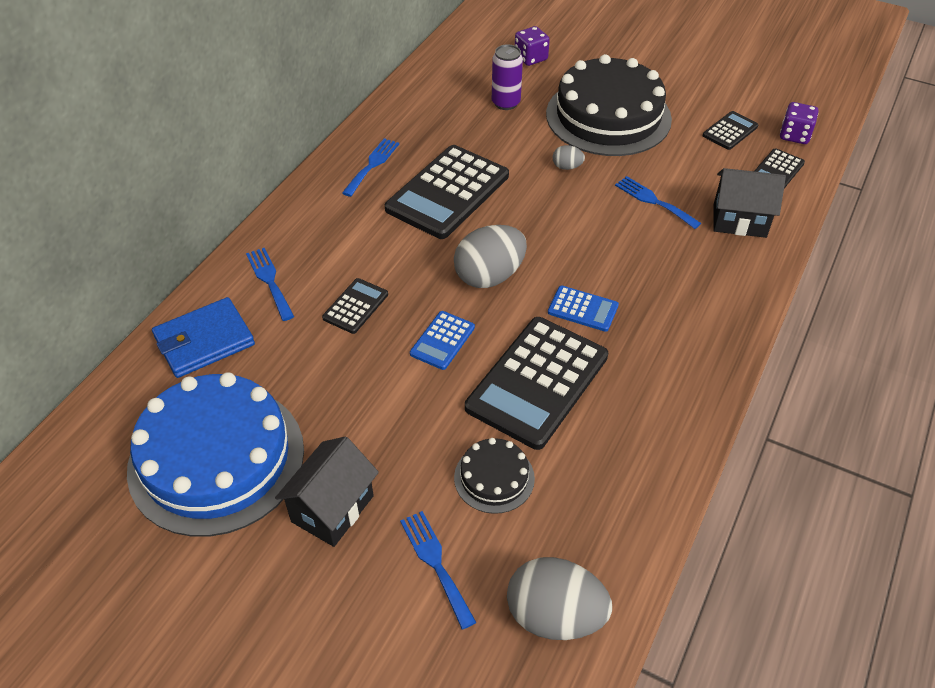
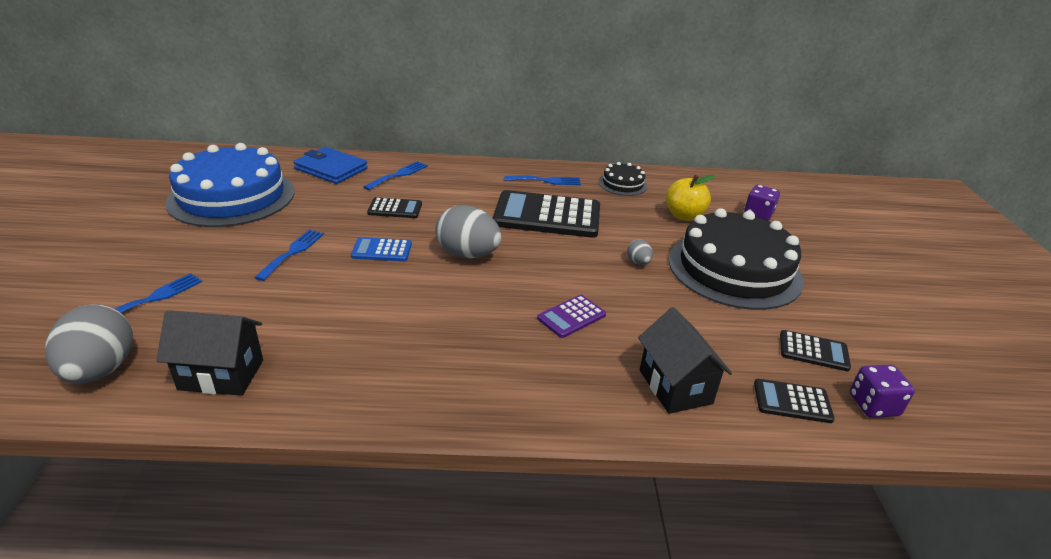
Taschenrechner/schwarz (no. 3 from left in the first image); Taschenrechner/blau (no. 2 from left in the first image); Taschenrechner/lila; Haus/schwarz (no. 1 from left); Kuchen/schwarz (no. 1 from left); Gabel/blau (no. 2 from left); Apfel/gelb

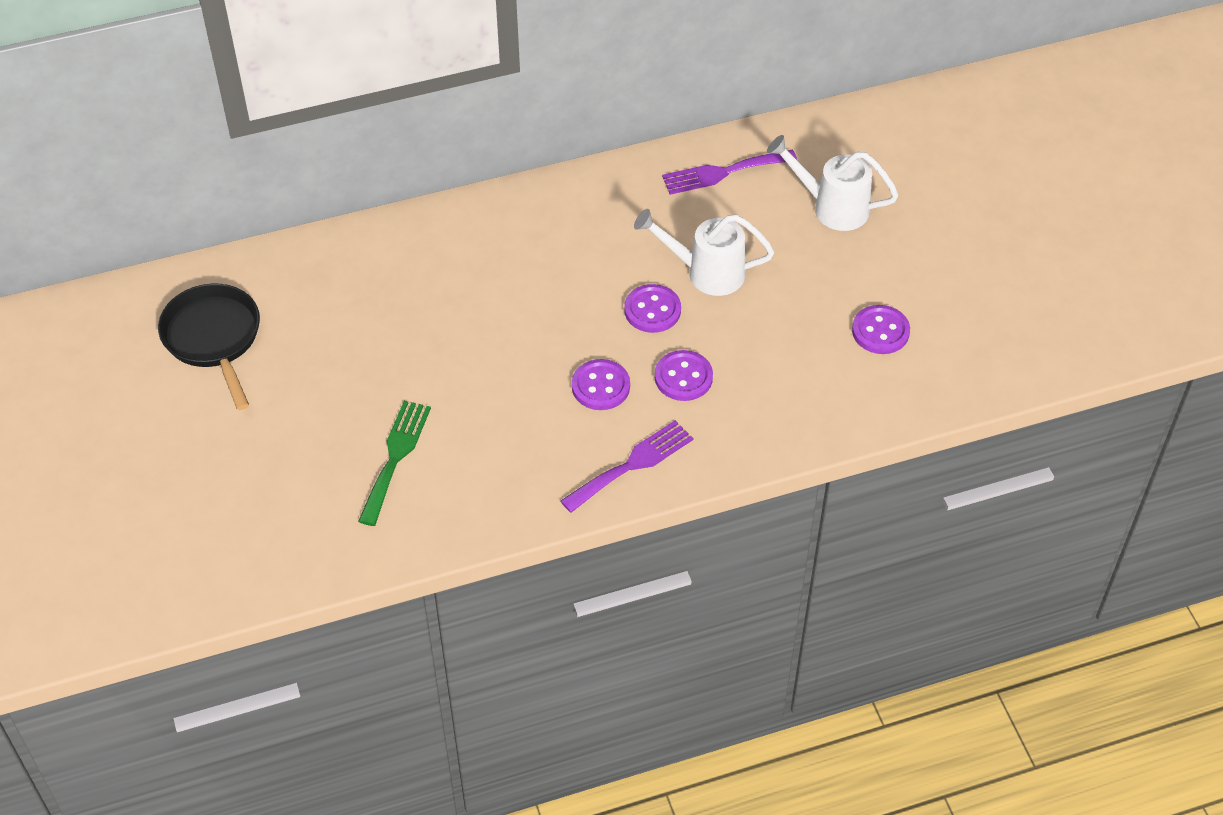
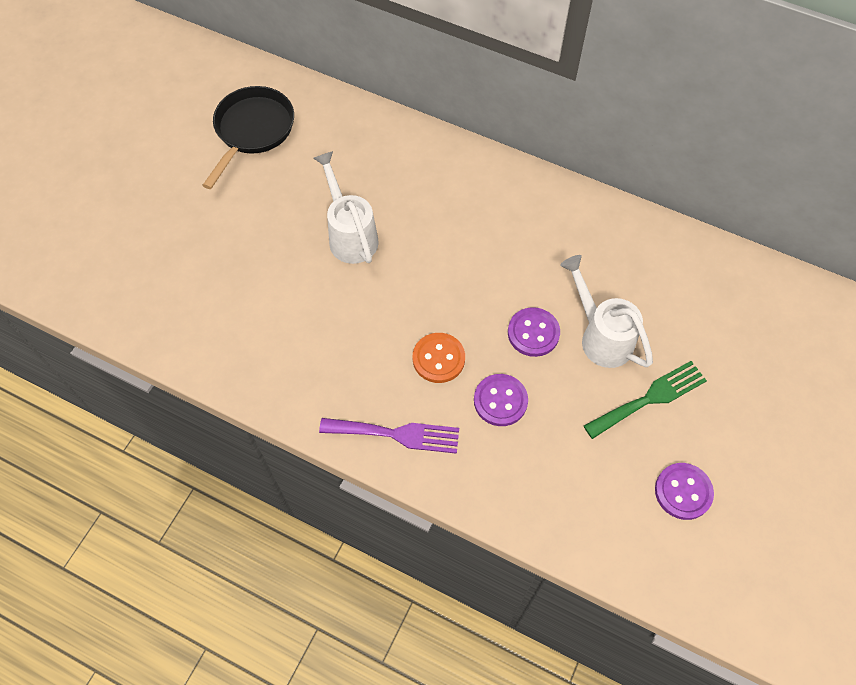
Gabel/lila (no. 2 from left in the first image); Gabel/grün; Gießkanne/weiß (no. 1 from left); Knopf/orange

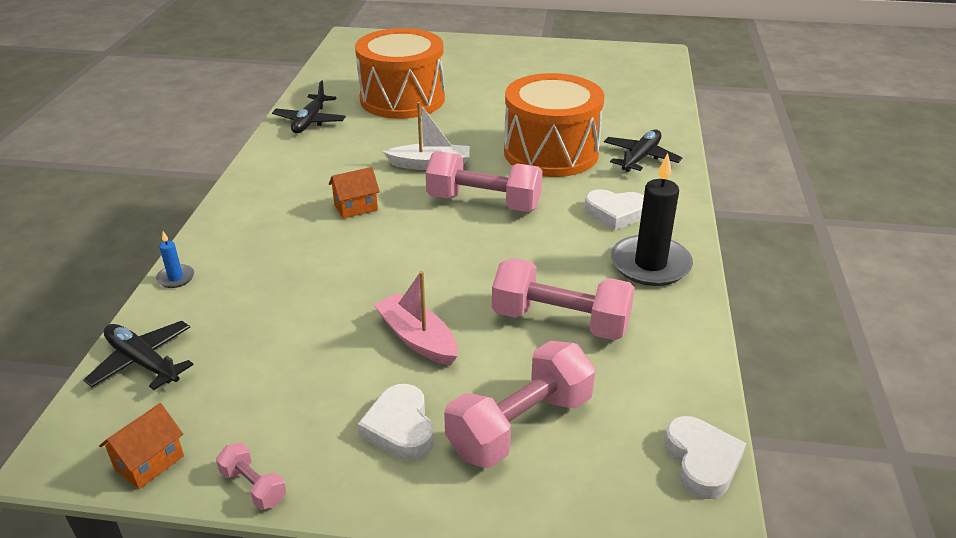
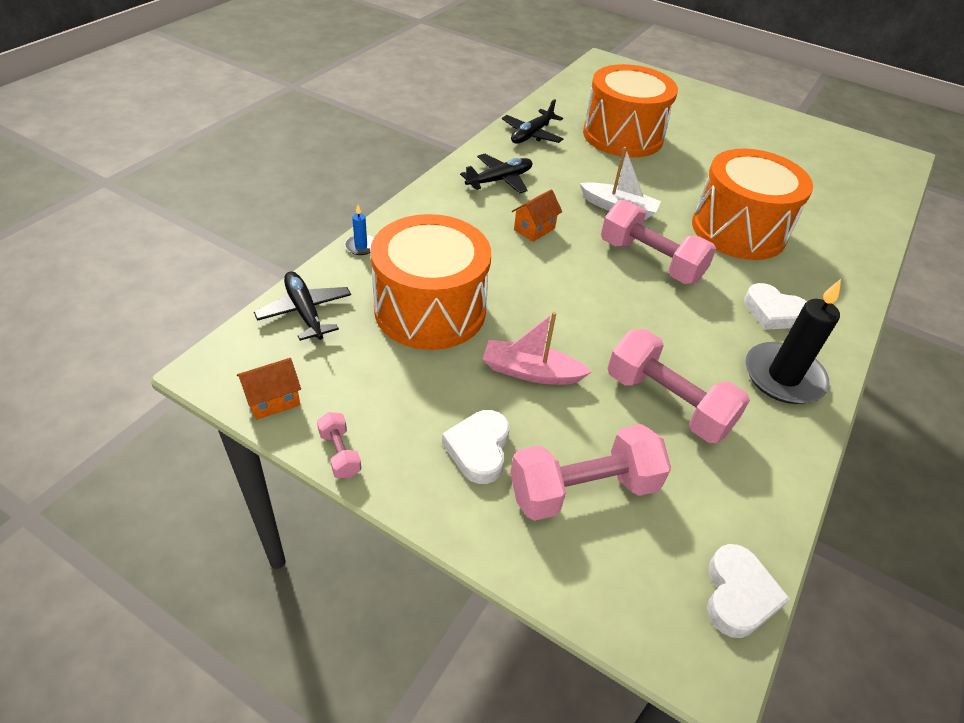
Trommel/orange (no. 1 from left); Flugzeug/schwarz (no. 2 from left); Haus/orange (no. 2 from left); Boot/rosa

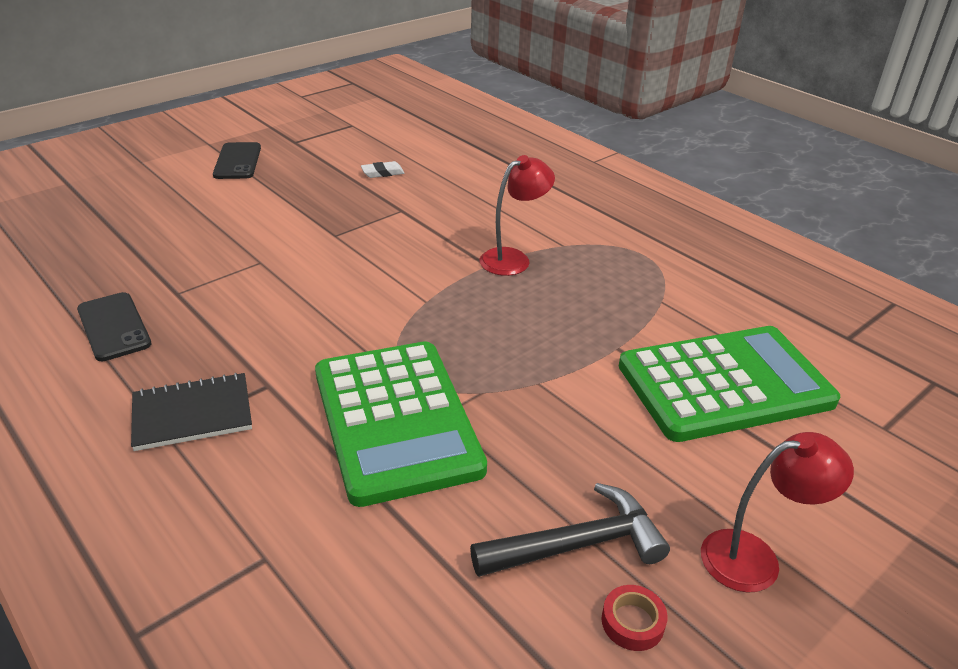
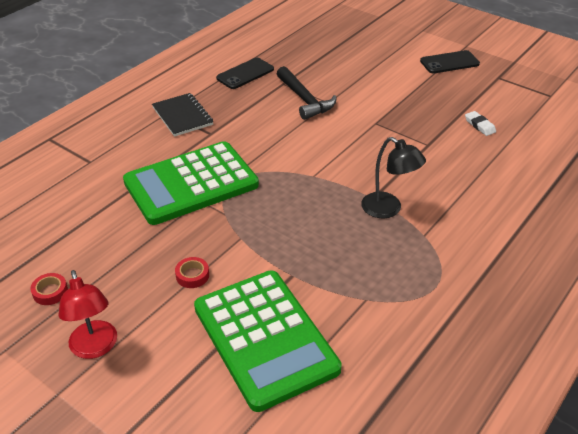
Klebeband/rot (no. 2 from left); Hammer/schwarz; Lampe/schwarz

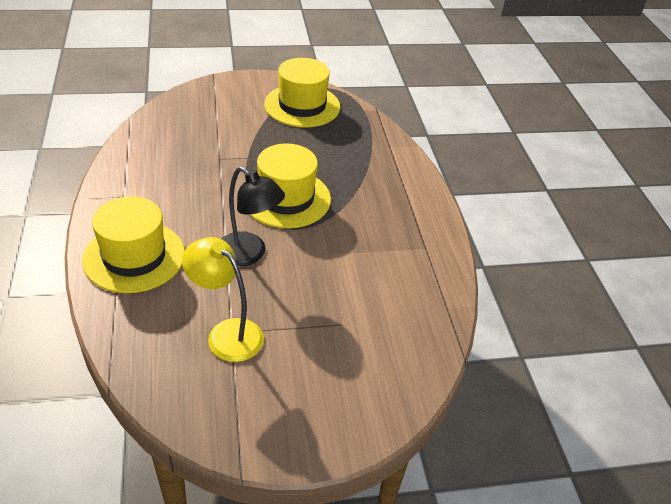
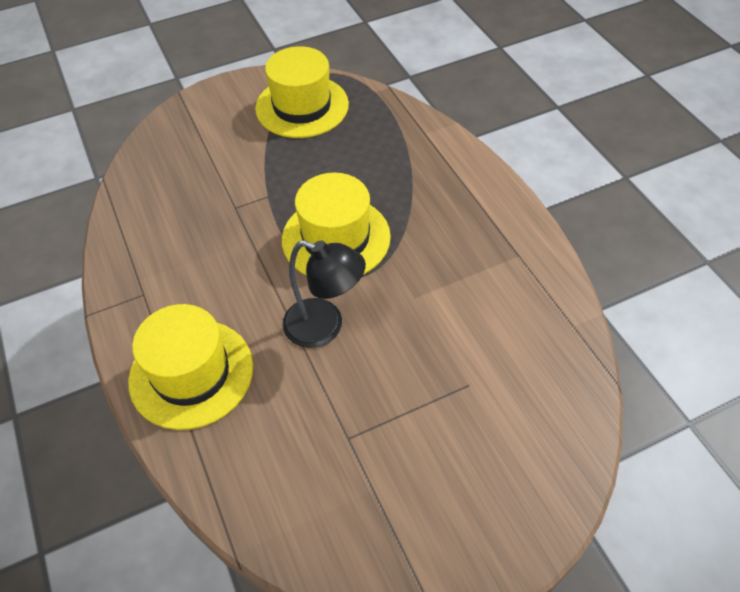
Lampe/gelb

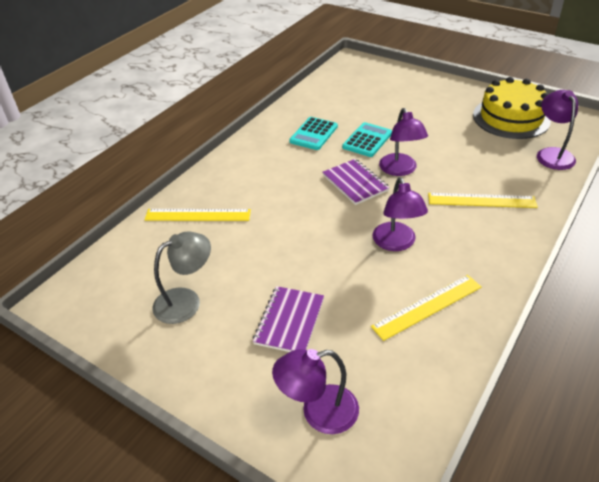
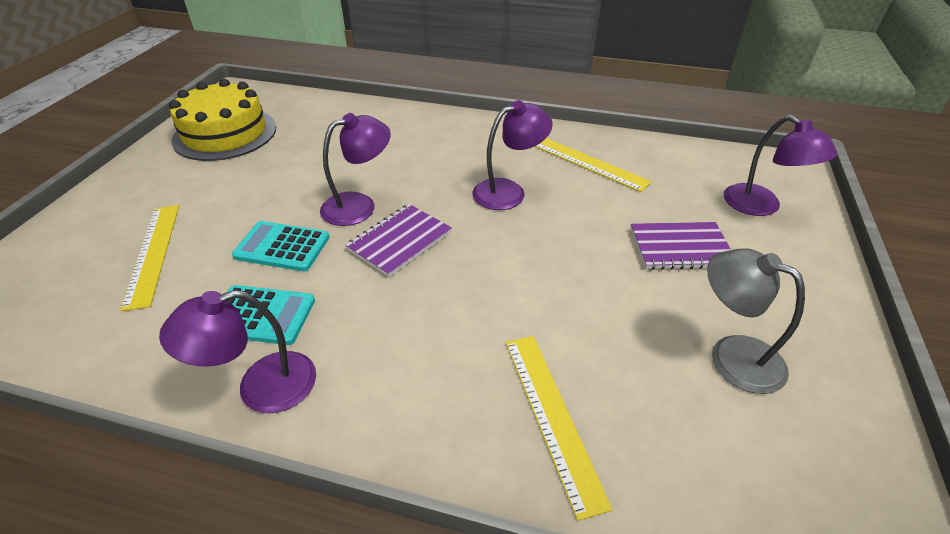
Lineal/gelb (no. 1 from left); Lampe/lila (no. 1 from left)

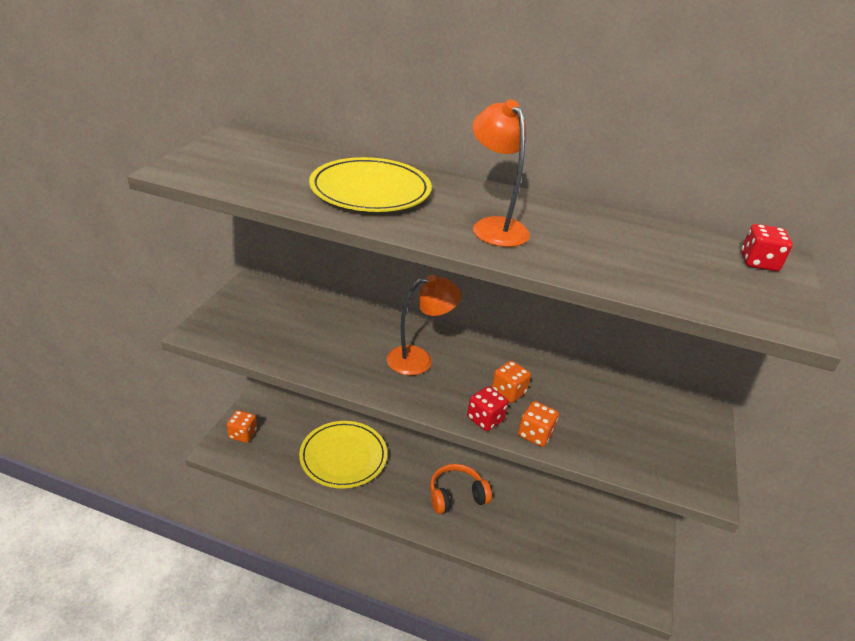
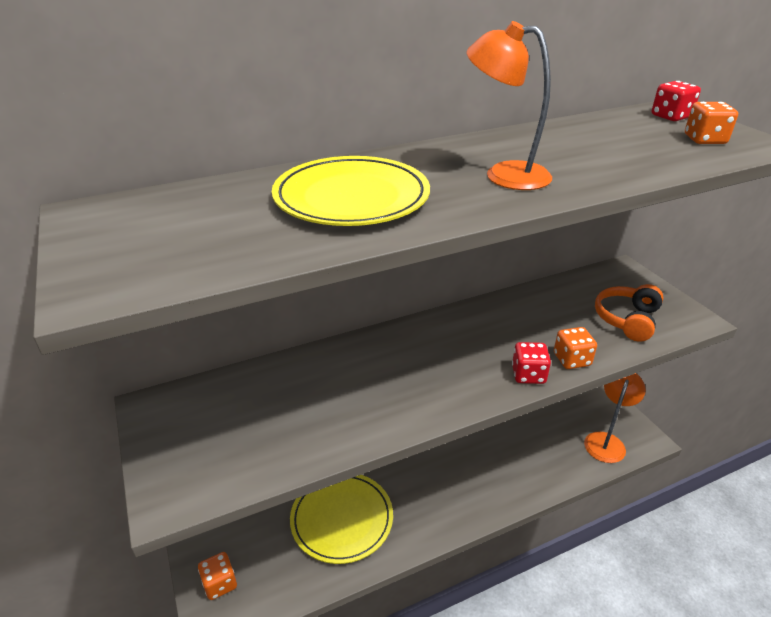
Lampe/orange (no. 2 from left); Kopfhörer/orange; Spielwürfel/orange (no. 3 from left)

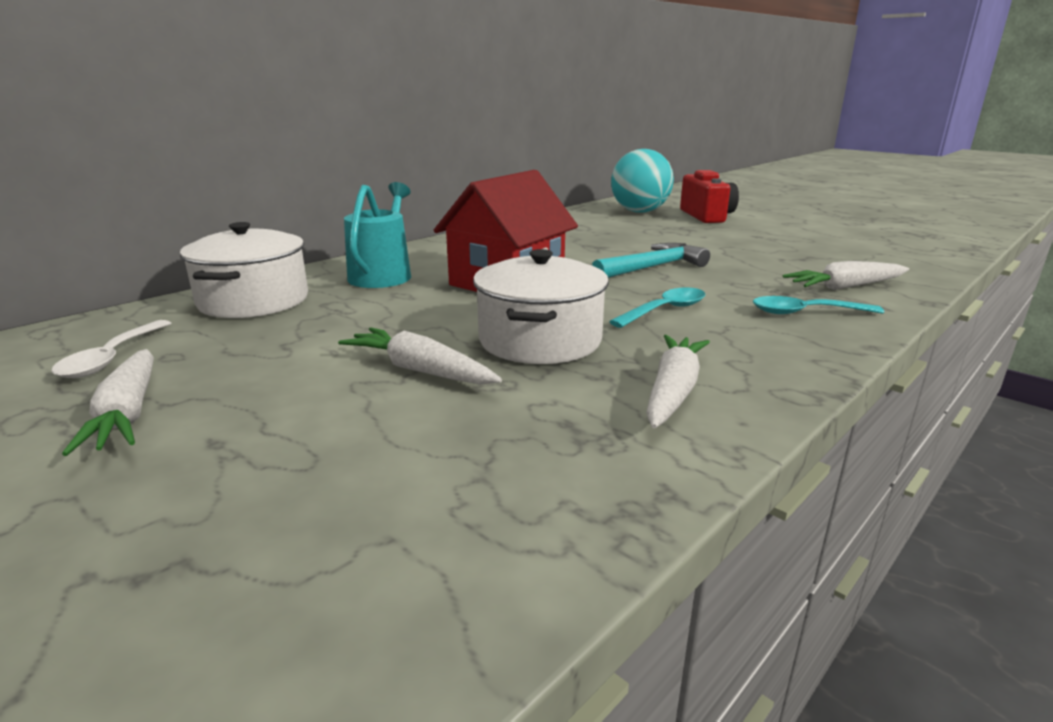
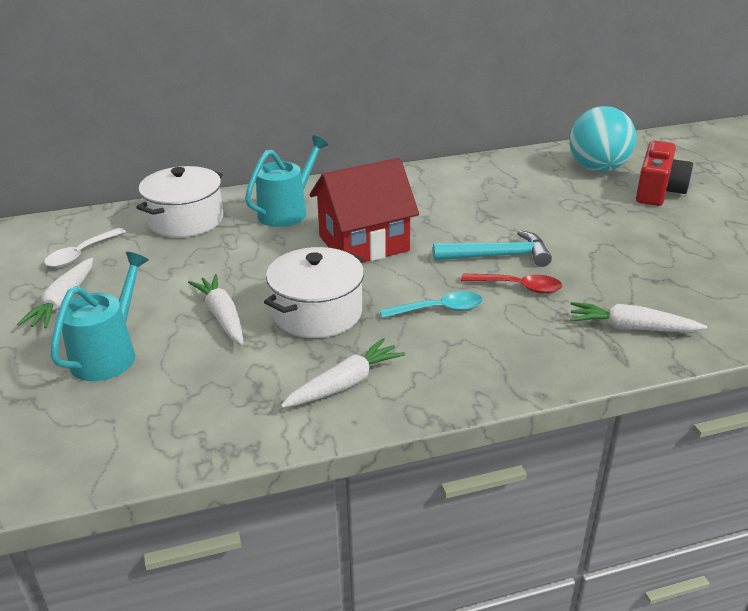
Löffel/türkis (no. 2 from left in the first image); Gießkanne/türkis (no. 1 from left); Löffel/rot

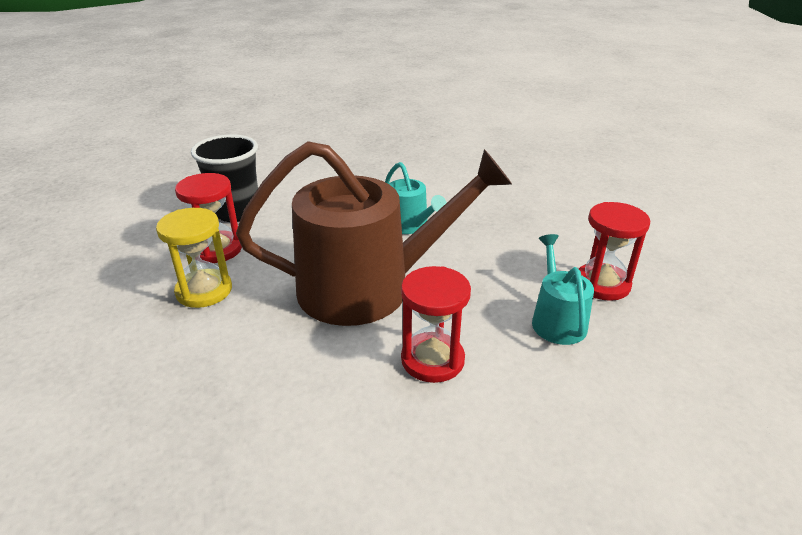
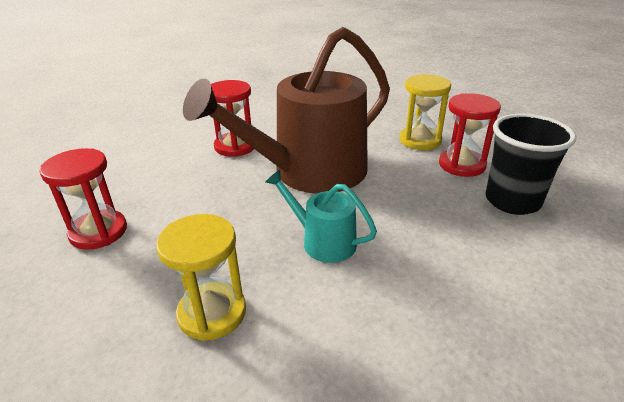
Gießkanne/türkis (no. 2 from left in the first image); Sanduhr/gelb (no. 1 from left)

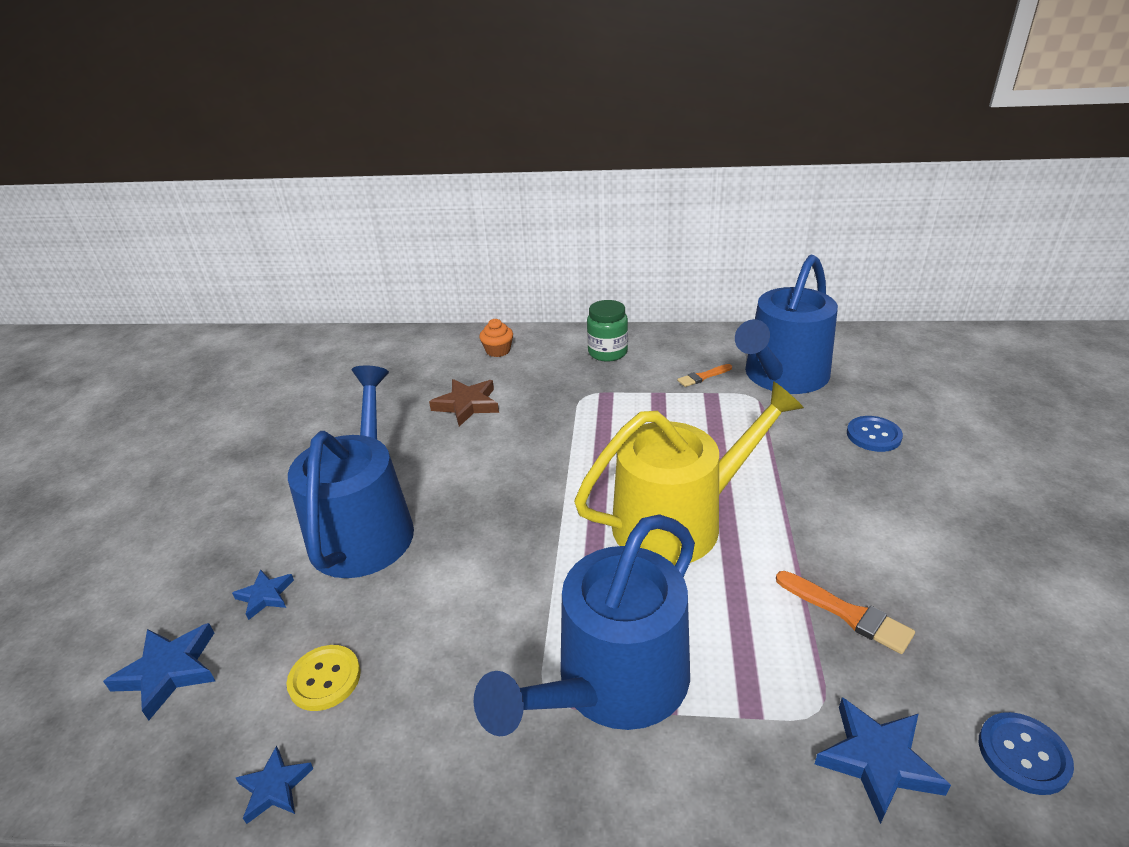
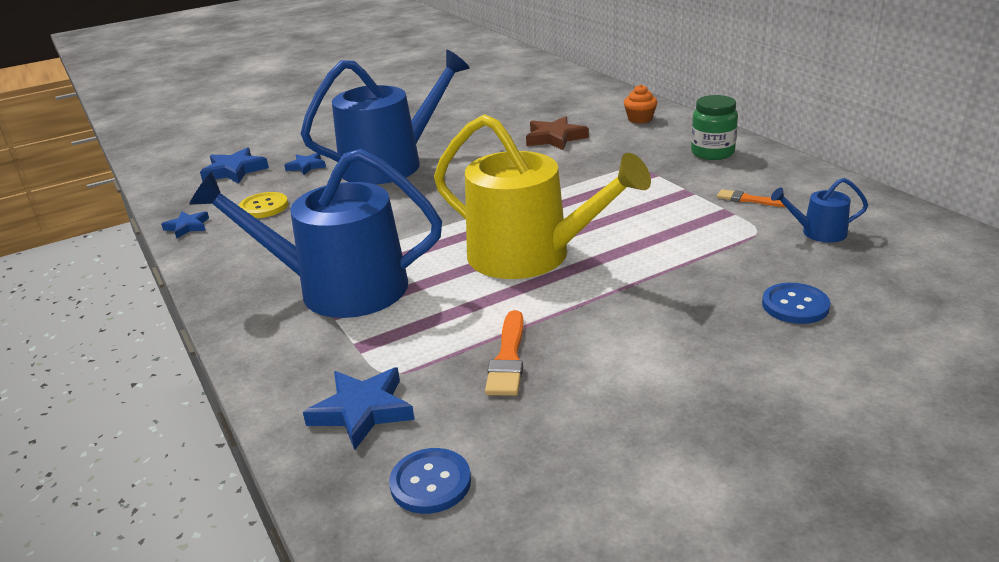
Gießkanne/blau (no. 3 from left)

